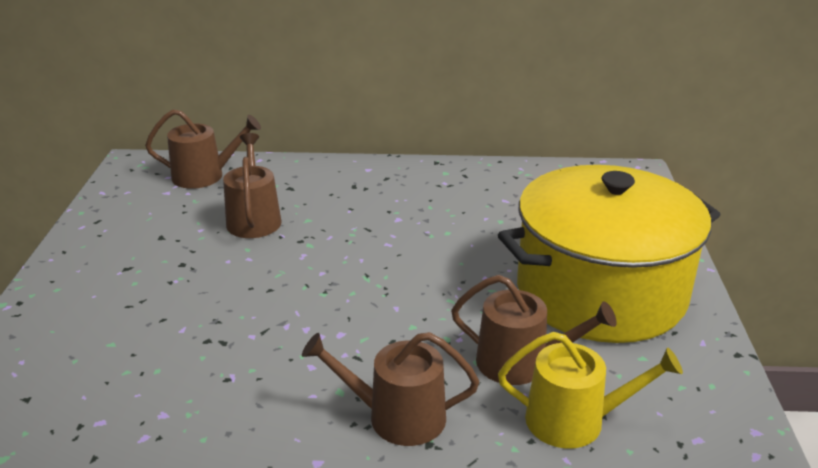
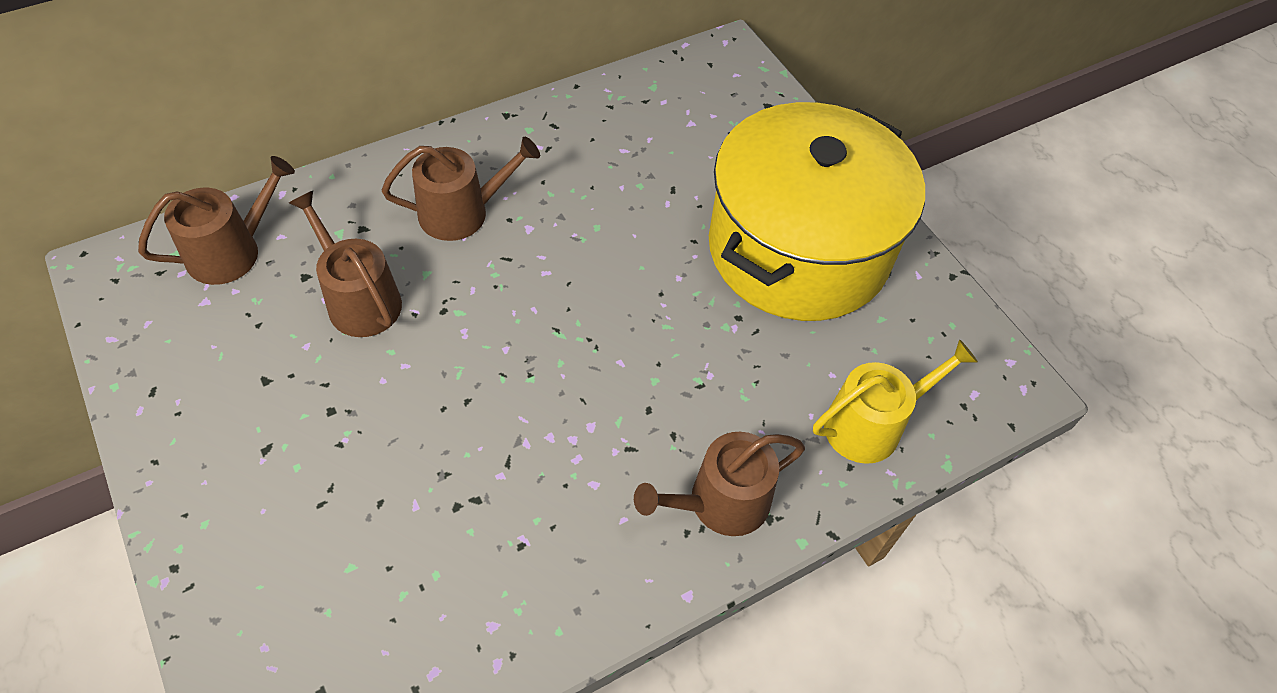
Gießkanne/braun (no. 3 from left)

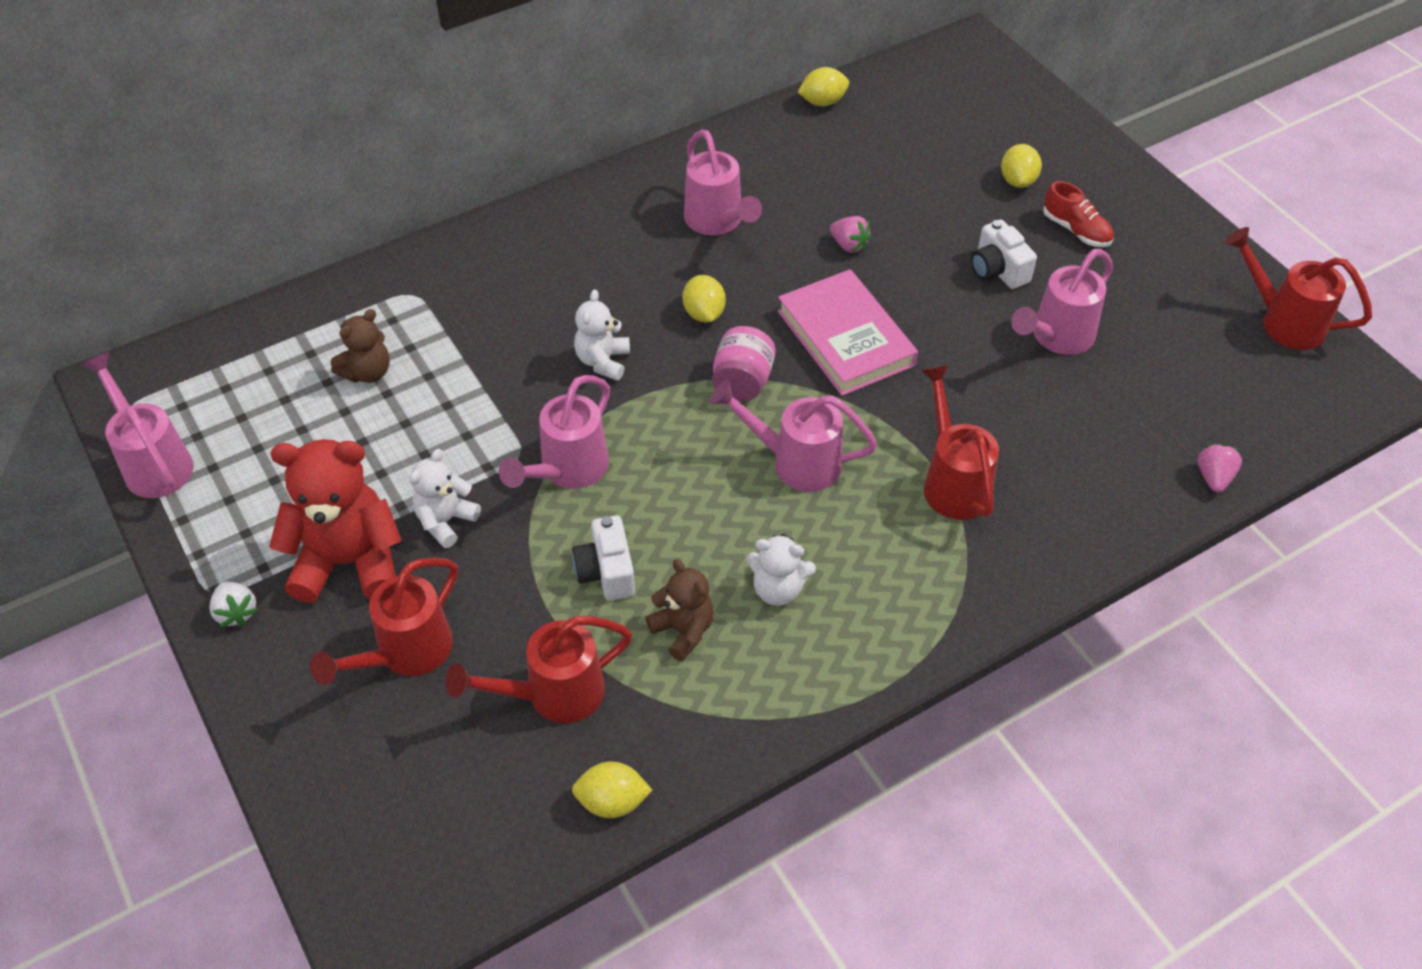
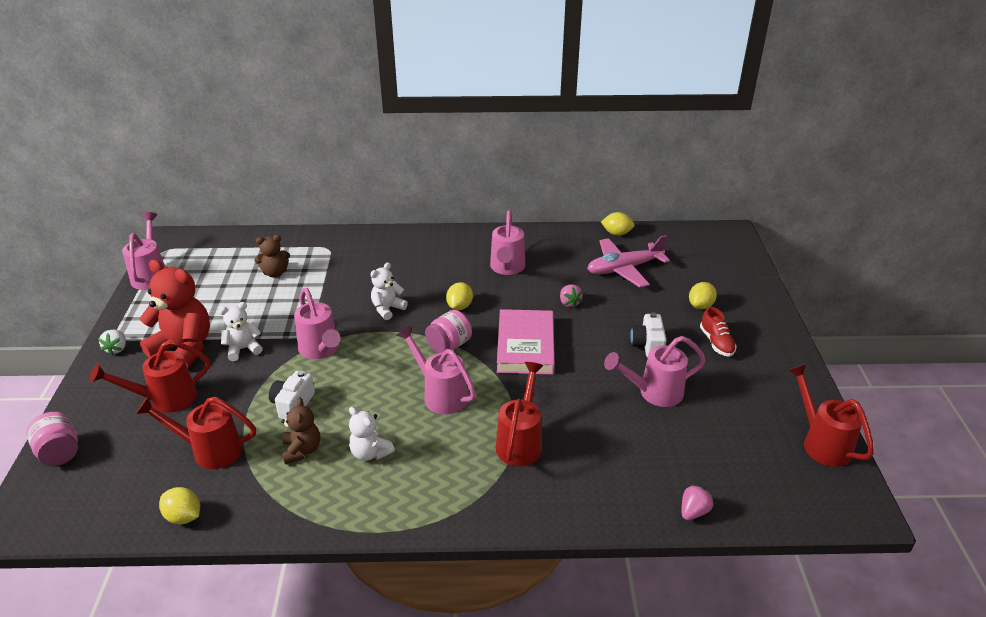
Einmachglas/rosa (no. 1 from left); Flugzeug/rosa; Gießkanne/rosa (no. 2 from left)

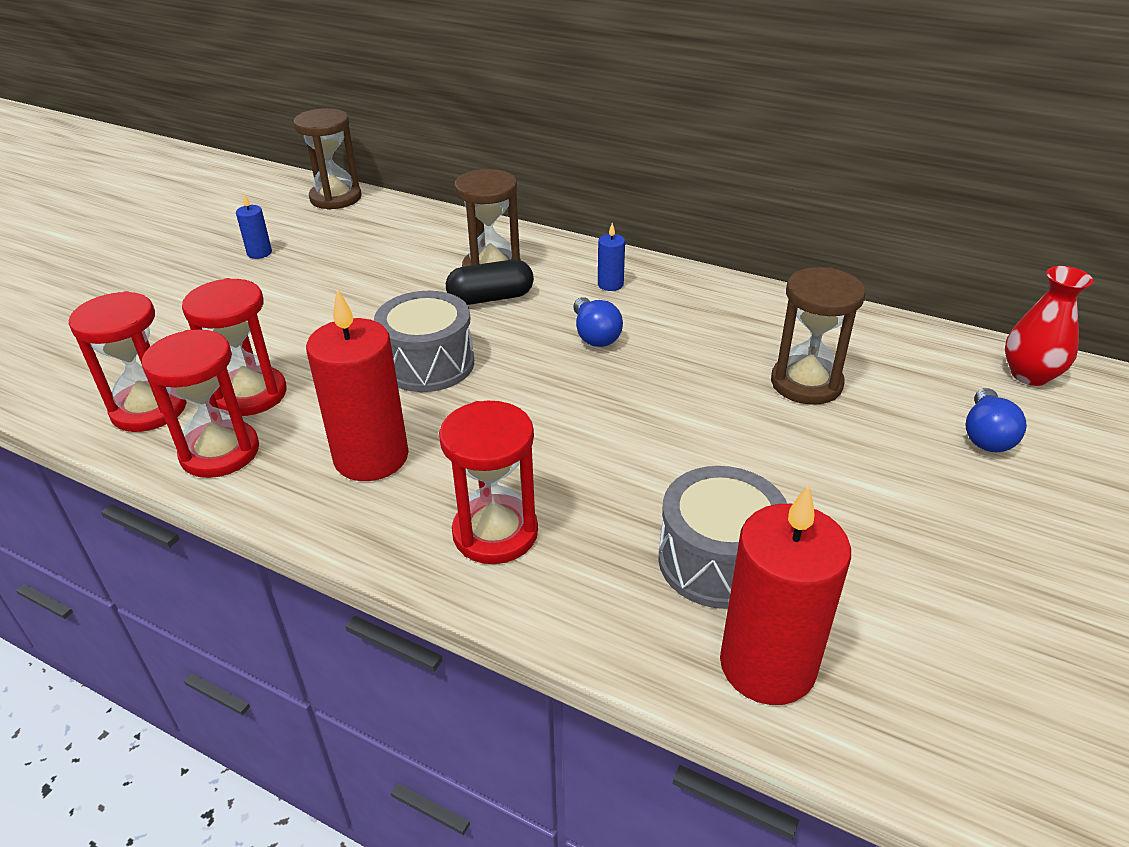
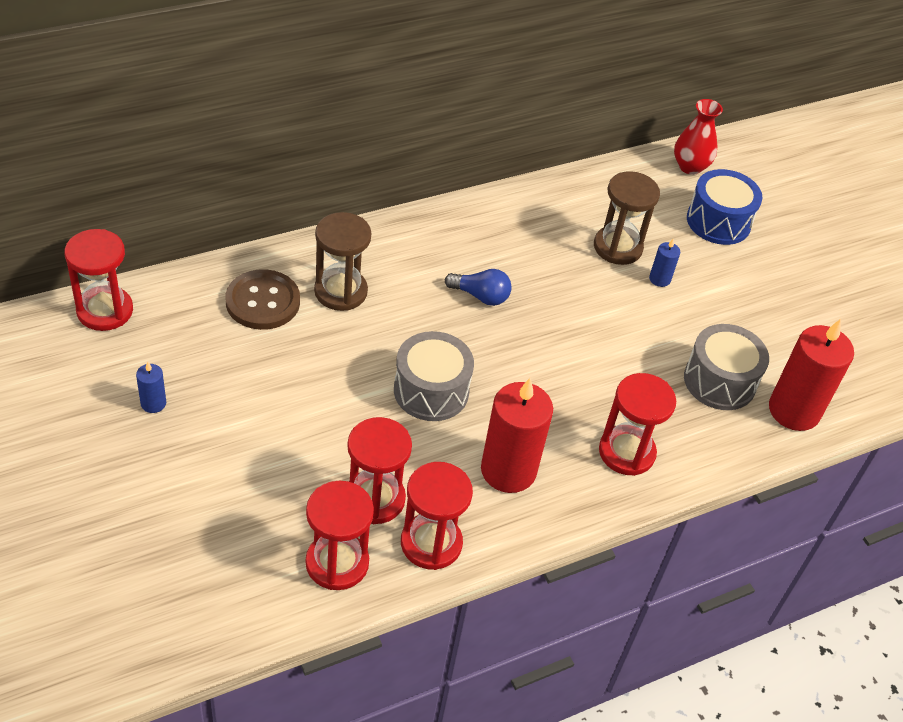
Kapsel/schwarz; Knopf/braun; Kerze/blau (no. 2 from left); Trommel/blau; Sanduhr/rot (no. 1 from left)

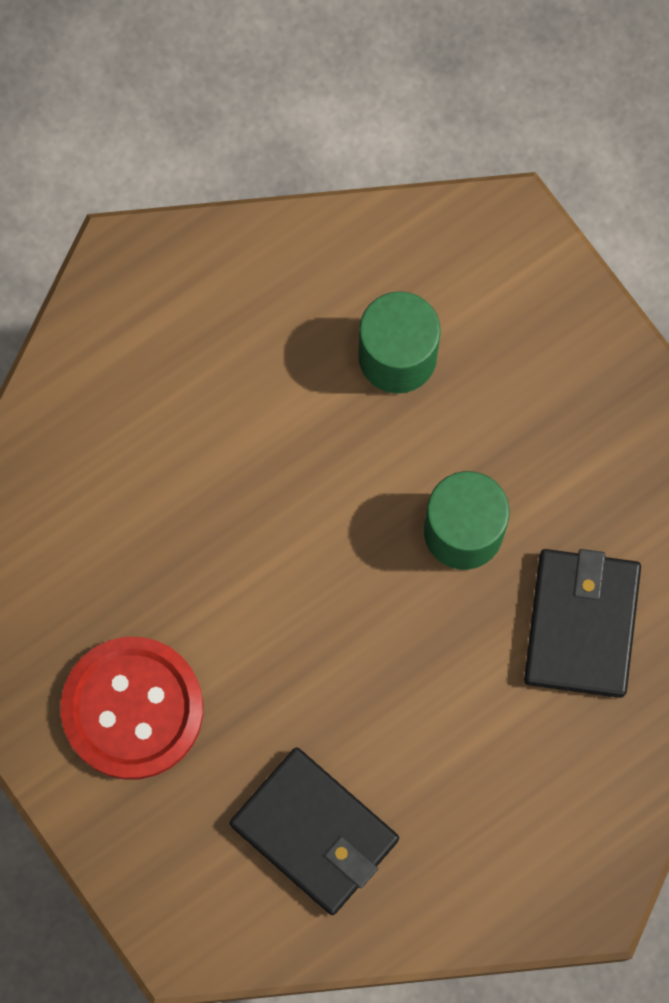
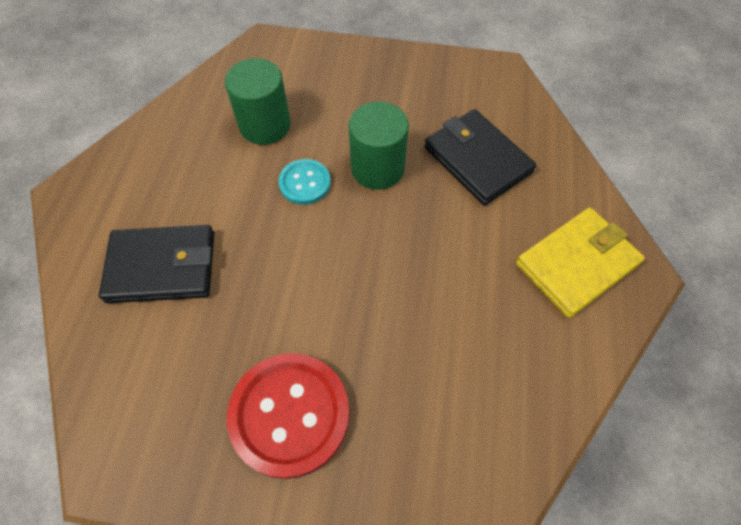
Knopf/türkis; Geldbörse/gelb; Geldbörse/schwarz (no. 1 from left)

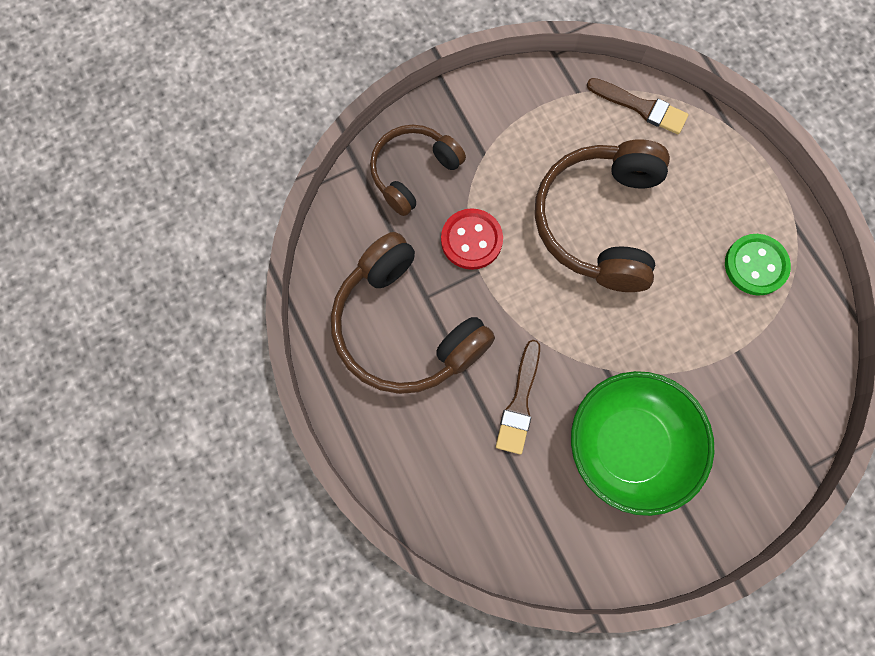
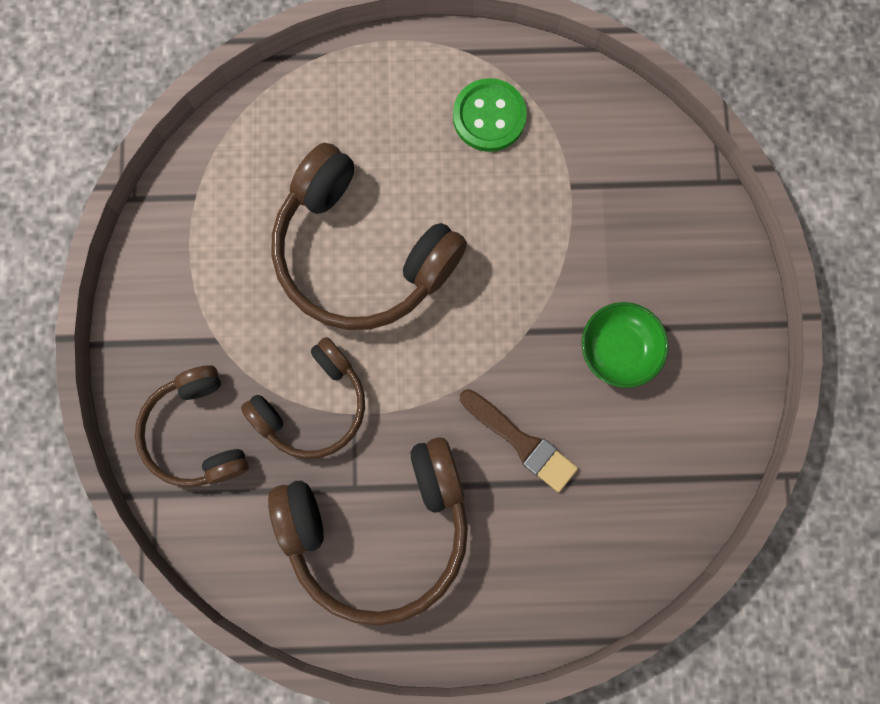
Pinsel/braun (no. 2 from left in the first image); Kopfhörer/braun (no. 2 from left); Schüssel/grün

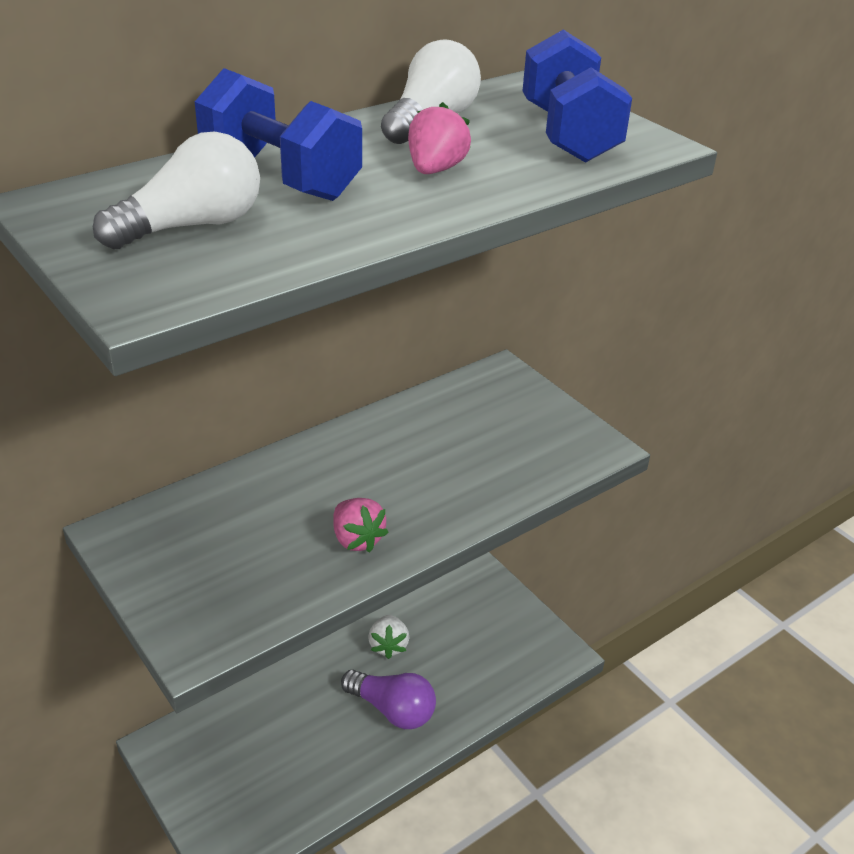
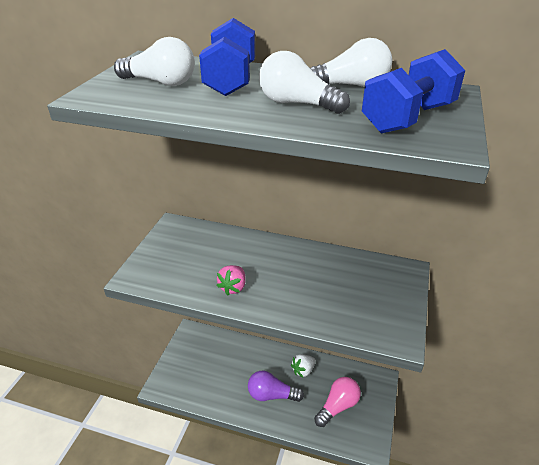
Glühbirne/rosa; Glühbirne/weiß (no. 2 from left); Glühbirne/lila

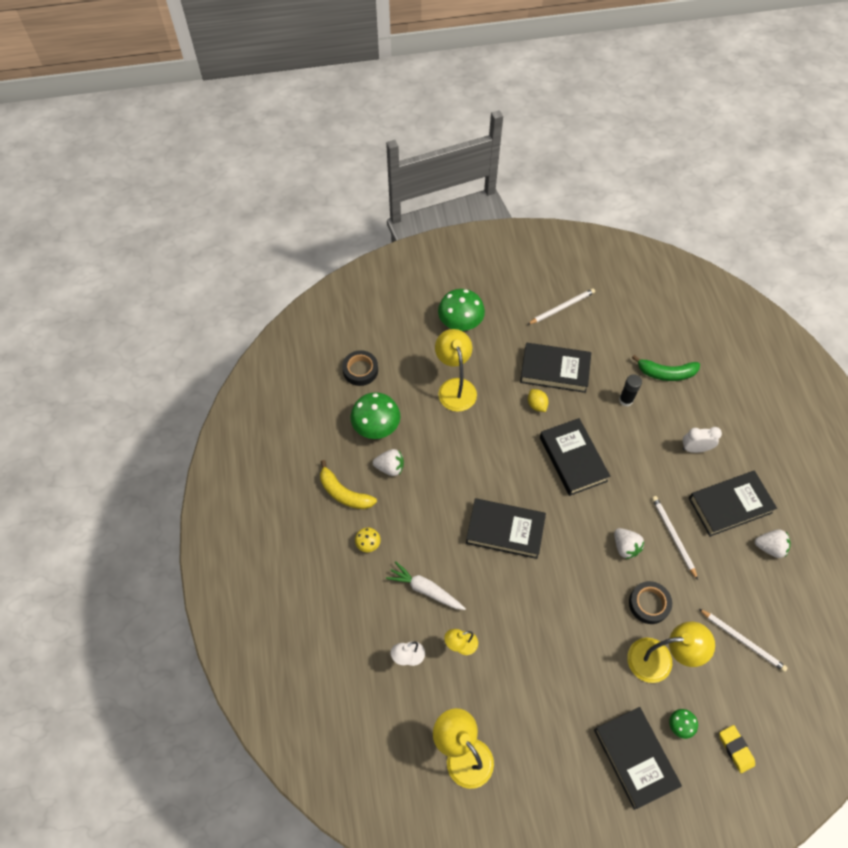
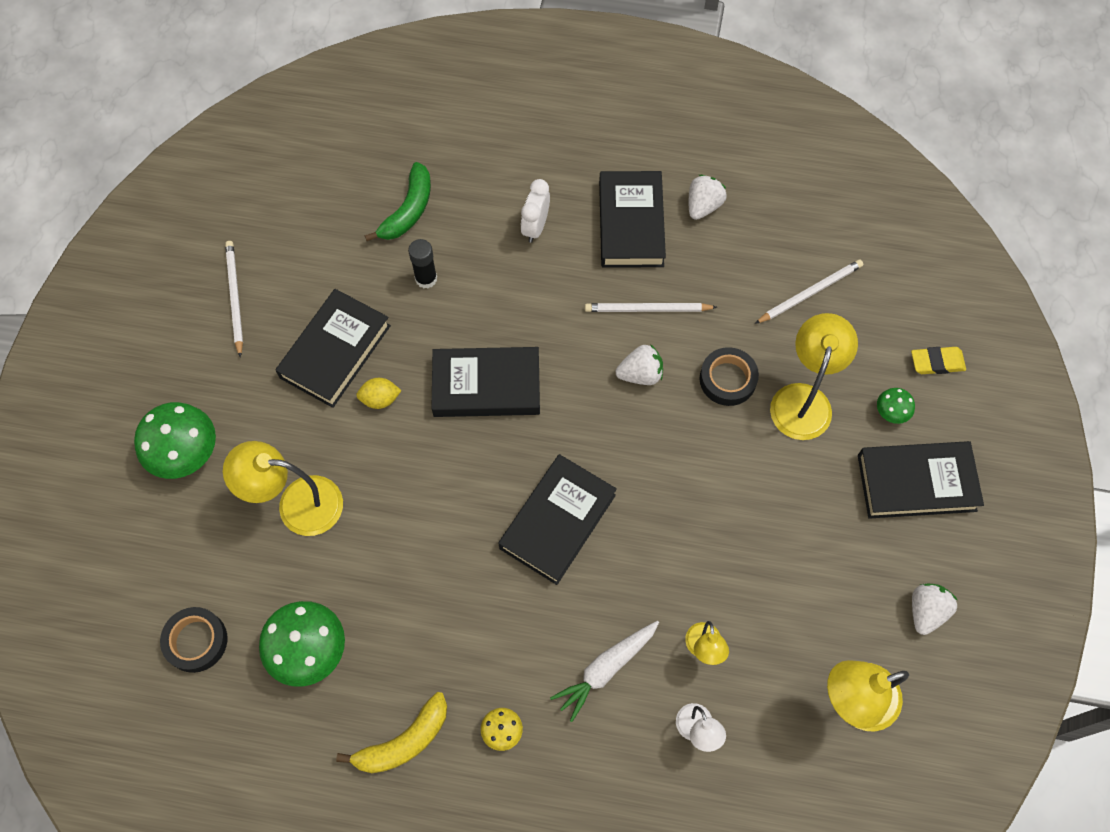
Erdbeere/weiß (no. 3 from left)

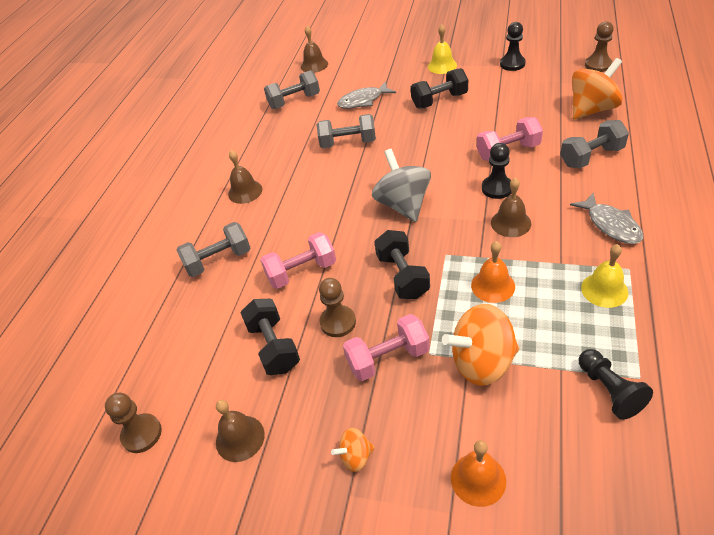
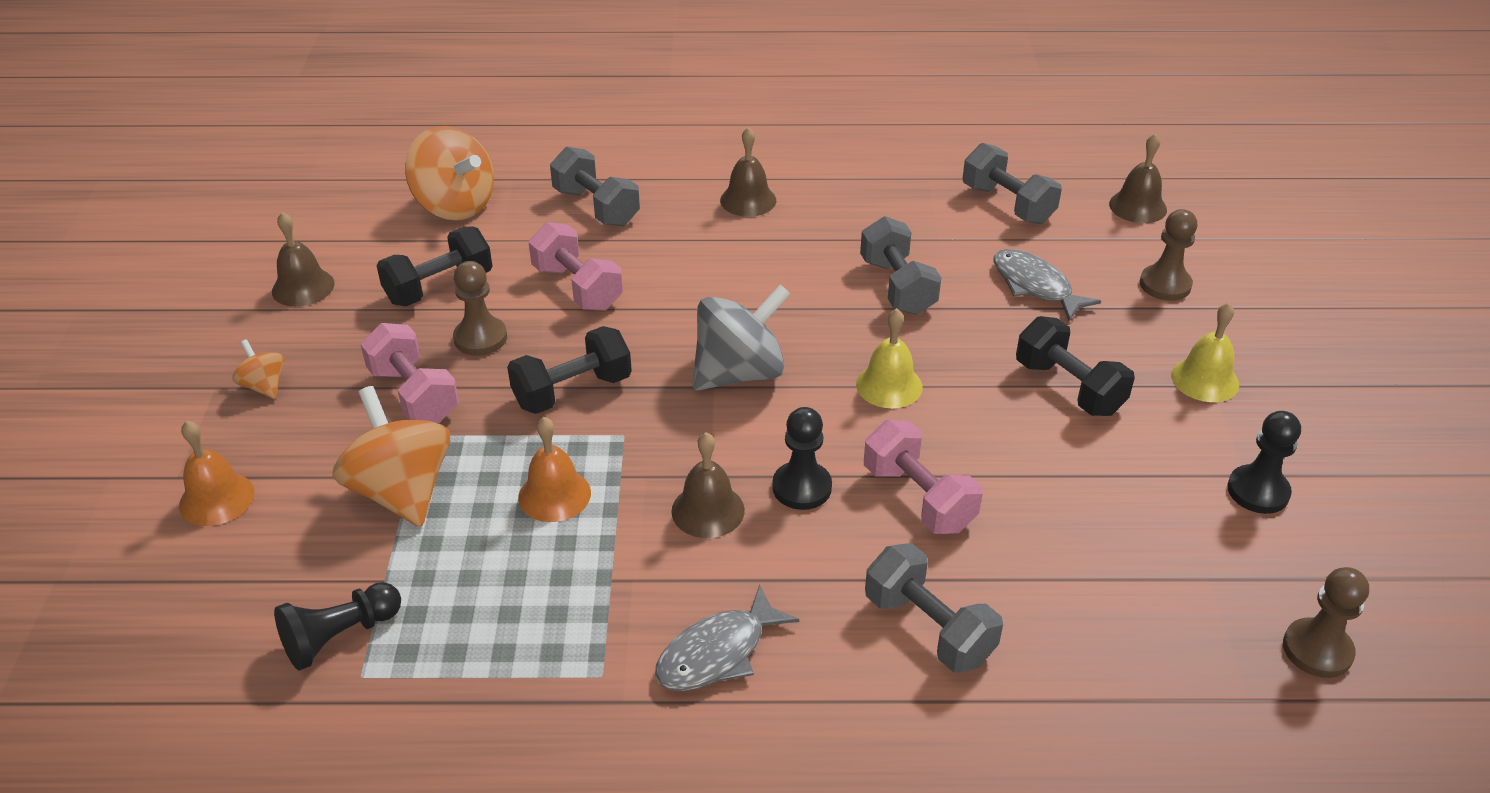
Bauer/braun (no. 2 from left); Kreisel/orange (no. 3 from left); Glocke/gelb (no. 1 from left)

